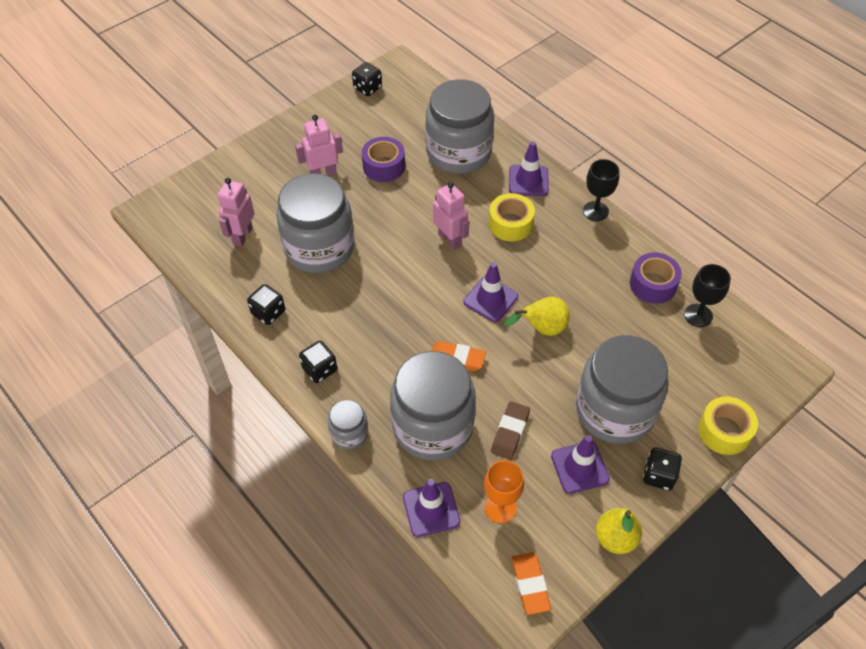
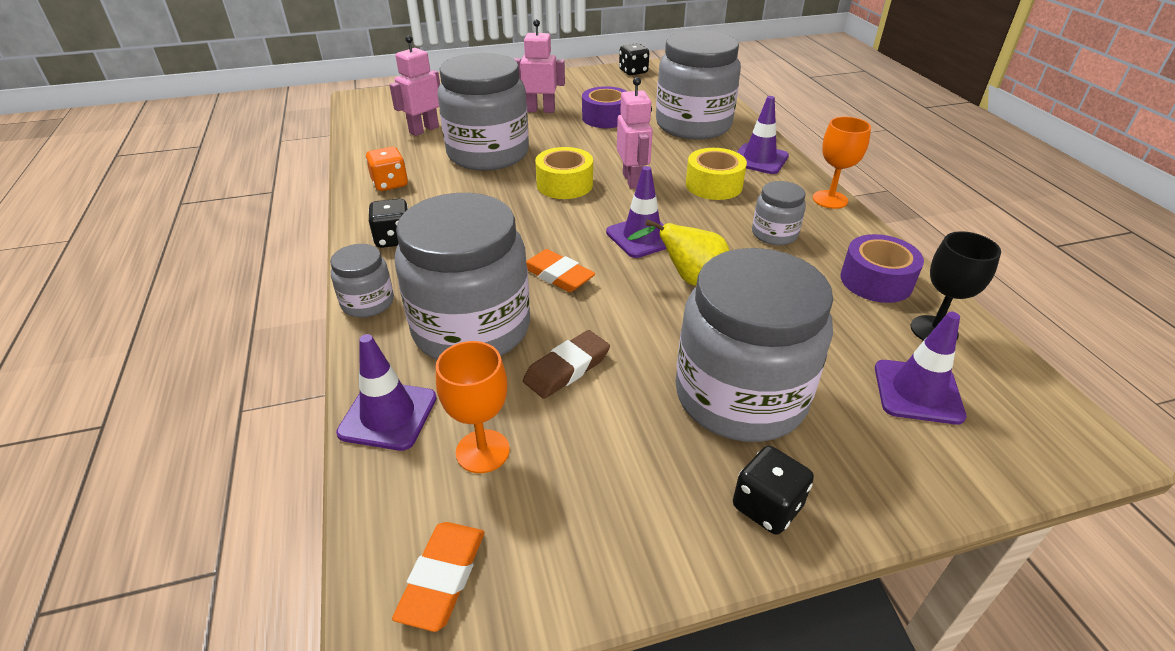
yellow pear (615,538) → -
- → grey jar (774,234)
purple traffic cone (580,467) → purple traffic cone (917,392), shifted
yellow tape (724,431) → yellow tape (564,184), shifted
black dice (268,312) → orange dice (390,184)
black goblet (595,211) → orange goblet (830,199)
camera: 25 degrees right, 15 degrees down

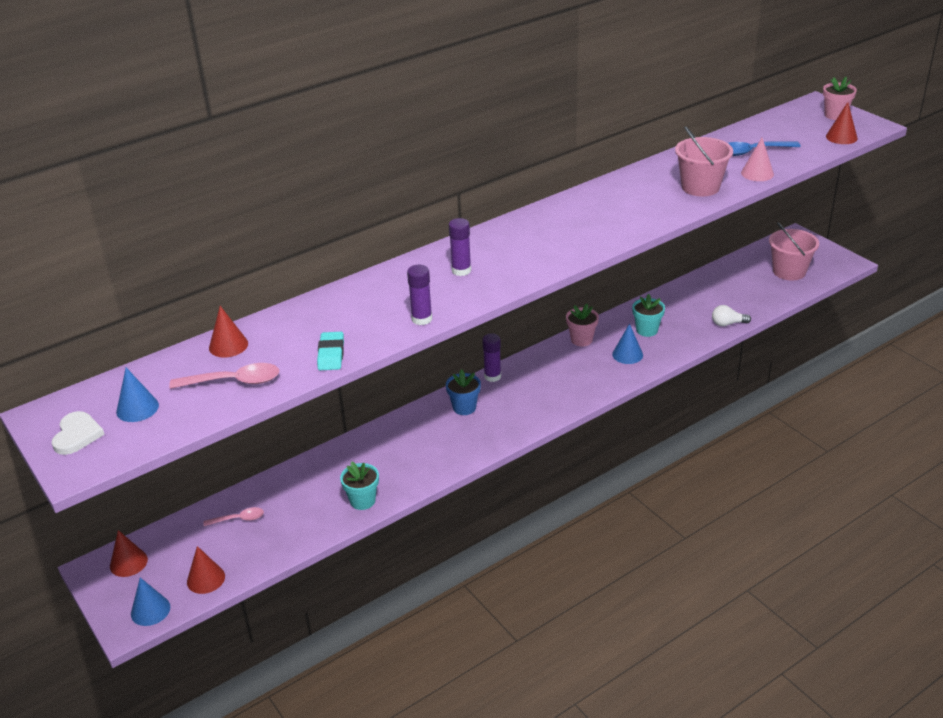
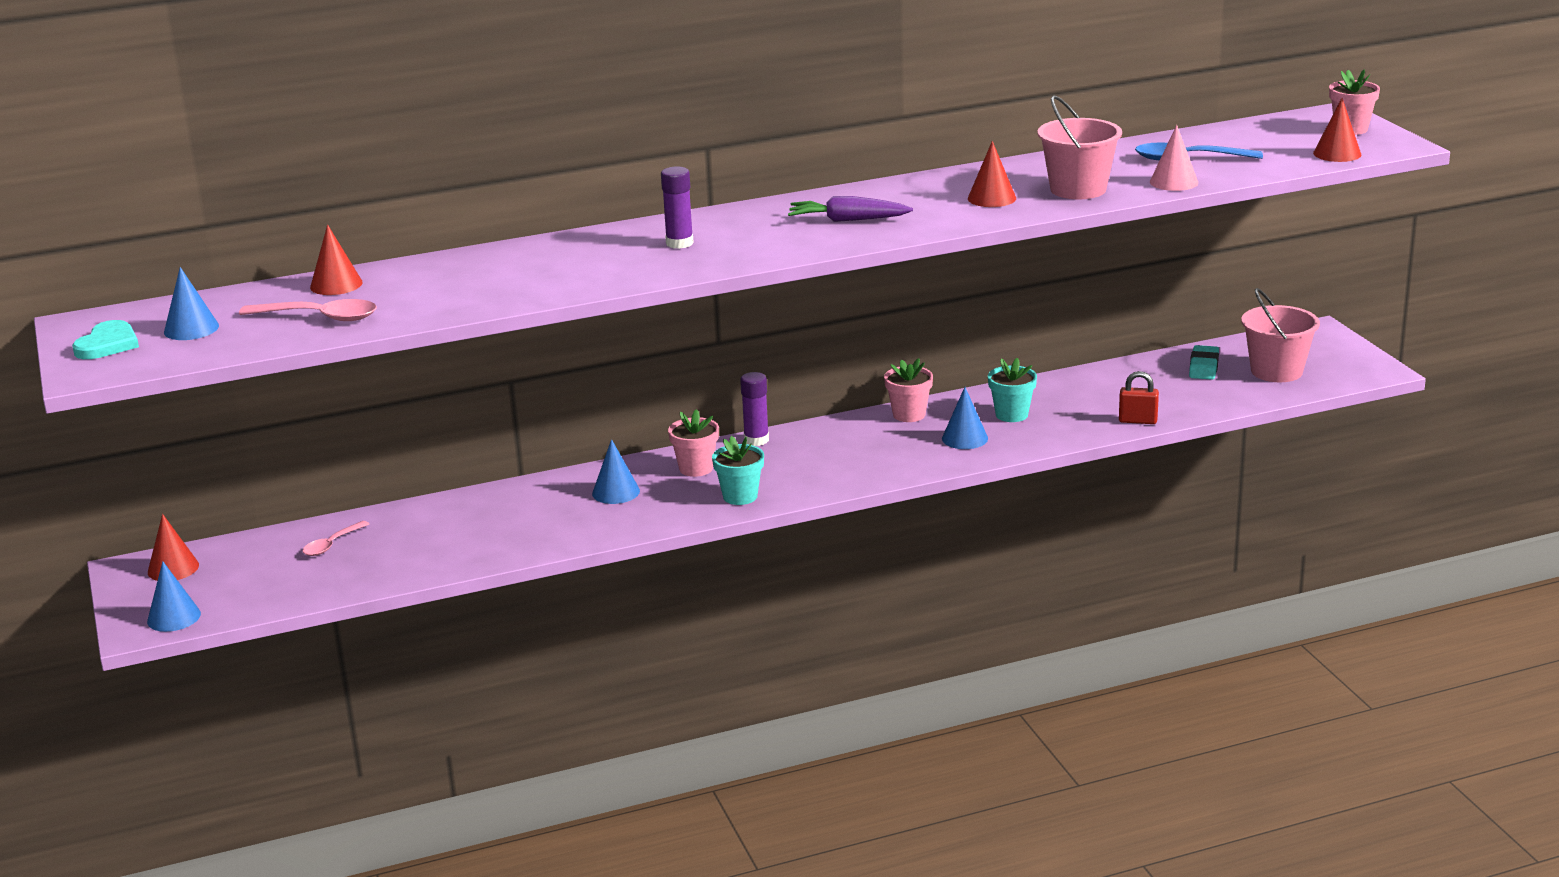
purple glue stick (422,319) → -
- → blue cone (616,492)
- → purple carrot (848,220)
red cone (206,579) → red cone (991,198), shifted
turquoise eraser (331,354) → turquoise eraser (1203,367), shifted
turquoise flower pot (362,501) → turquoise flower pot (740,496), shifted
white light bulb (727,324) → red padlock (1138,421)
white heart (77,435) → turquoise heart (108,344)
blue flower pot (464,407) → pink flower pot (696,468)
pink spoon (239,519) → pink spoon (331,544), 120 degrees clockwise
camera: 15 degrees right, 10 degrees down

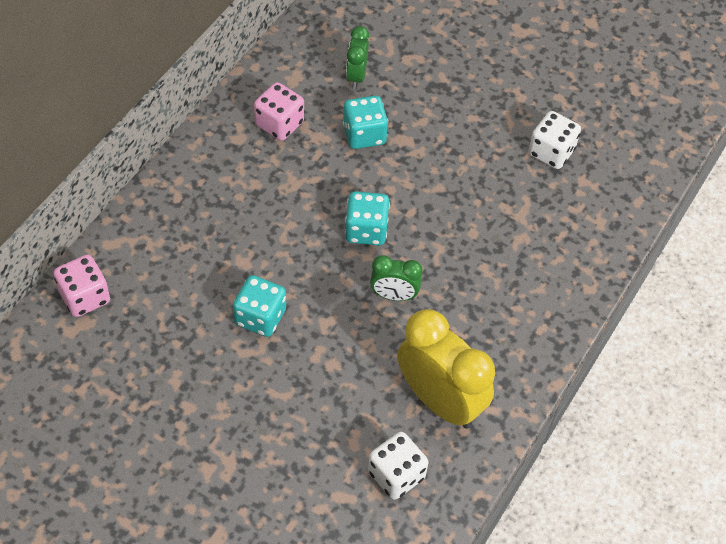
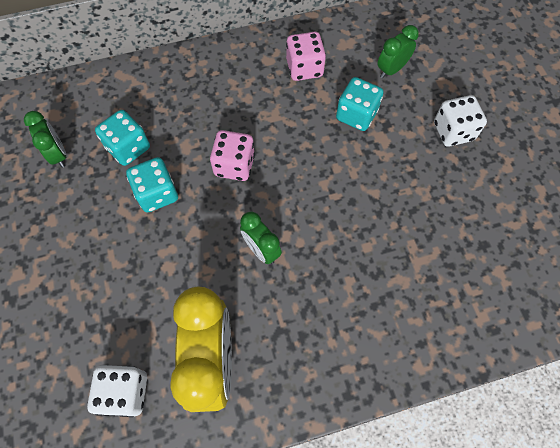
- → green clock (58,154)
pink dice (85,297) → pink dice (234,165), shifted
turquoise dice (366,230) → turquoise dice (128,148), shifted
white dice (551,152) → white dice (453,131), shifted
camera: 45 degrees right, 10 degrees up

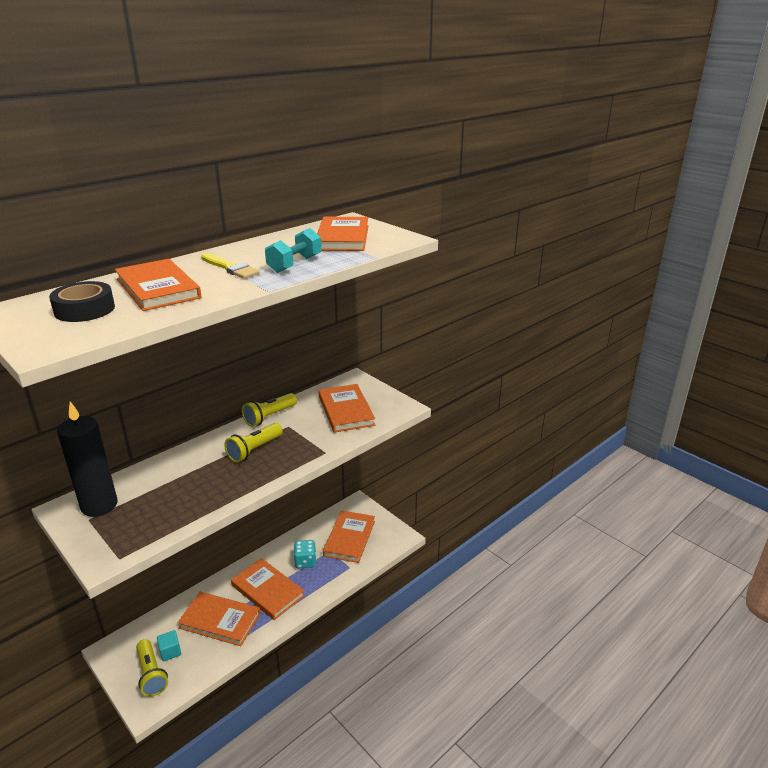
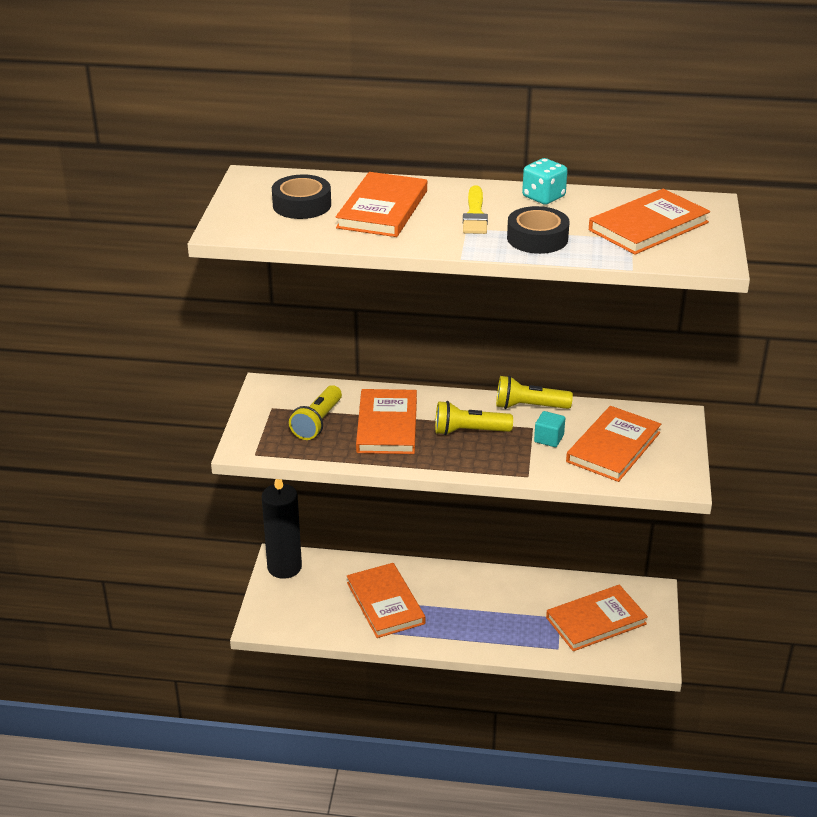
black candle (99,505) → black candle (284,567), shifted
yellow flashlight (151,674) → yellow flashlight (317,422), shifted
turquoise cube (170,651) → turquoise cube (549,439), shifted
orange book (267,590) → orange book (387,425), shifted
turquoise dice (305,562) → turquoise dice (543,197), shifted
turquoise dumbbell (295,264) → black tape (537,238)
camera: 50 degrees right, 5 degrees up

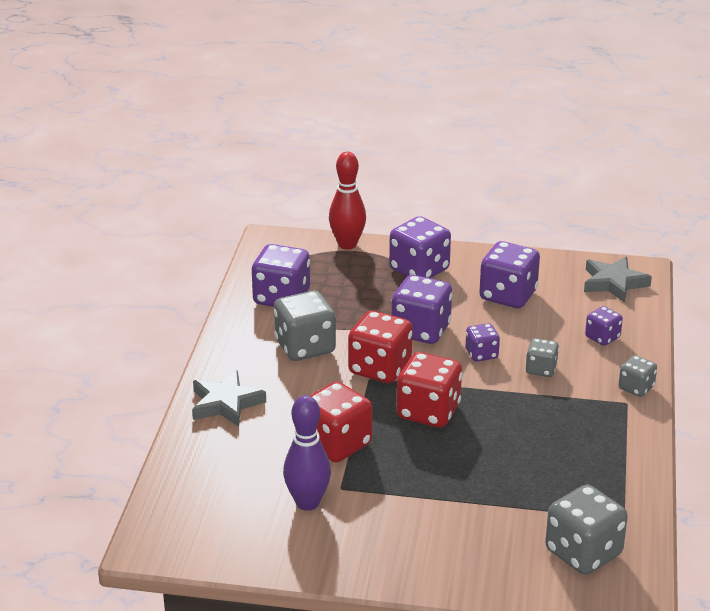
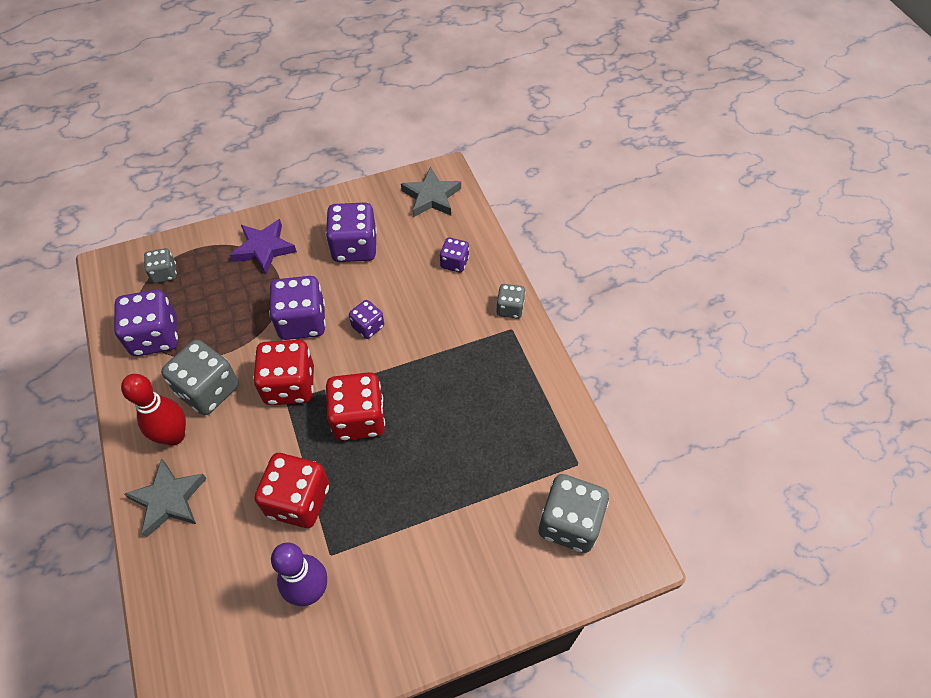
red bowling pin (347,244) → red bowling pin (174,436), shifted
grey dice (541,369) → grey dice (164,273), shifted
purple dice (419,270) → purple star (264,248)
camera: 30 degrees left, 25 degrees up

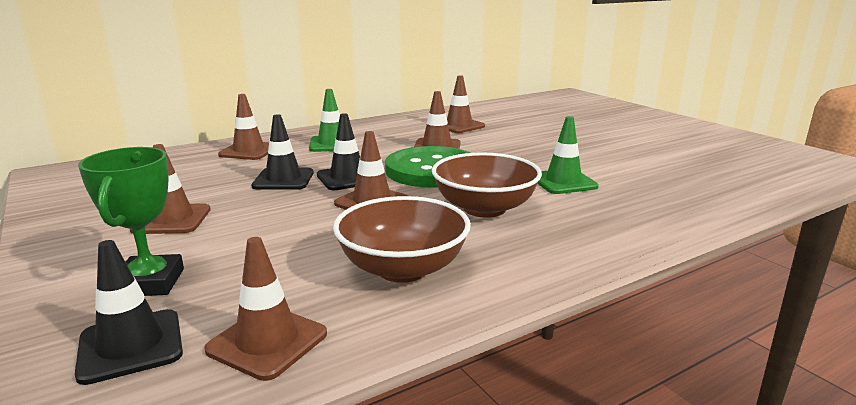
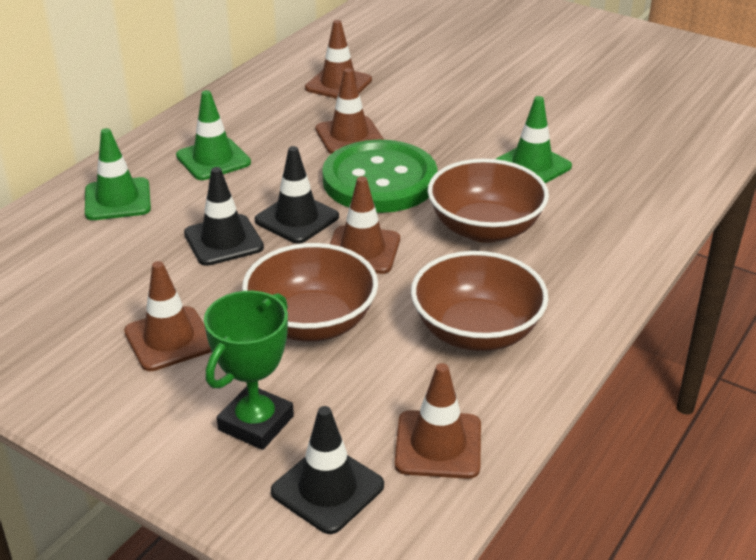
- → brown bowl (312,323)
brown traffic cone (249,151) → green traffic cone (117,200)
green trophy (150,282) → green trophy (256,423), 60 degrees clockwise
camera: 25 degrees left, 15 degrees up

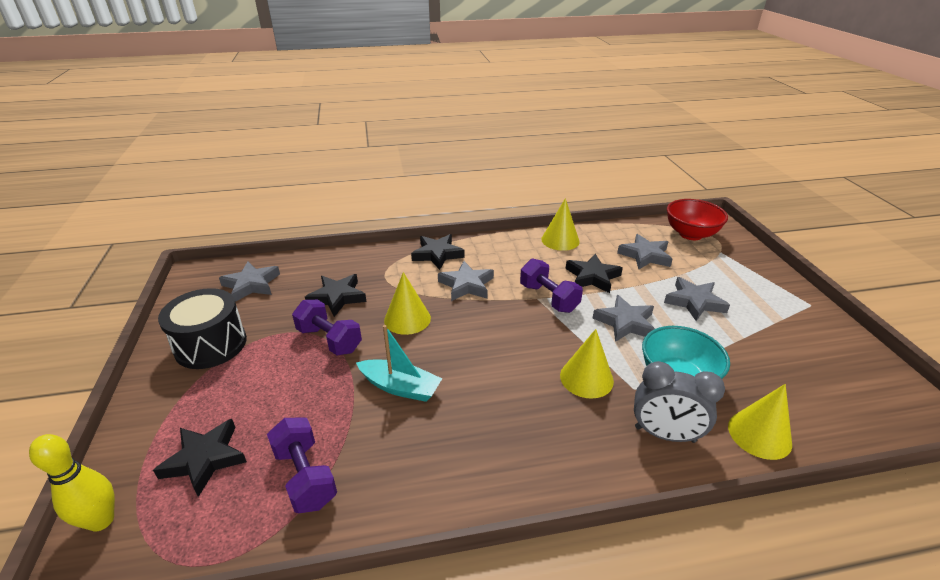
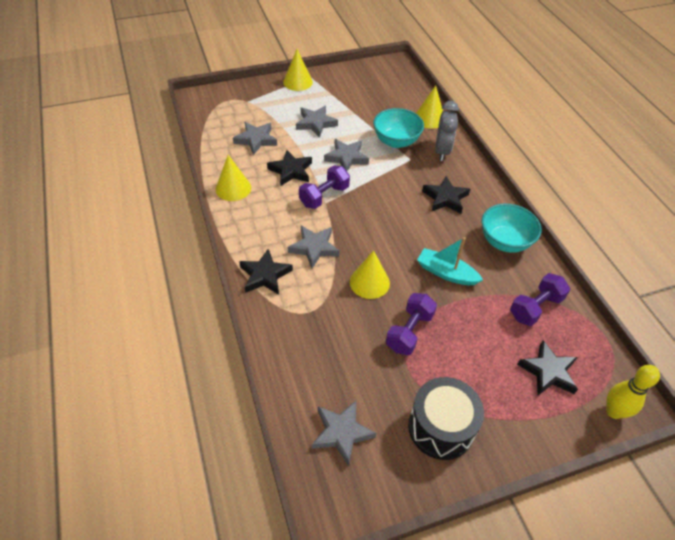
red bowl (690,234) → -
- → turquoise bowl (504,241)
black star (337,297) → black star (445,198), shifted
yellow cone (586,378) → yellow cone (298,82), shifted
turquoise boat (400,387) → turquoise boat (446,273), 75 degrees counterclockwise
camera: 100 degrees left, 15 degrees up

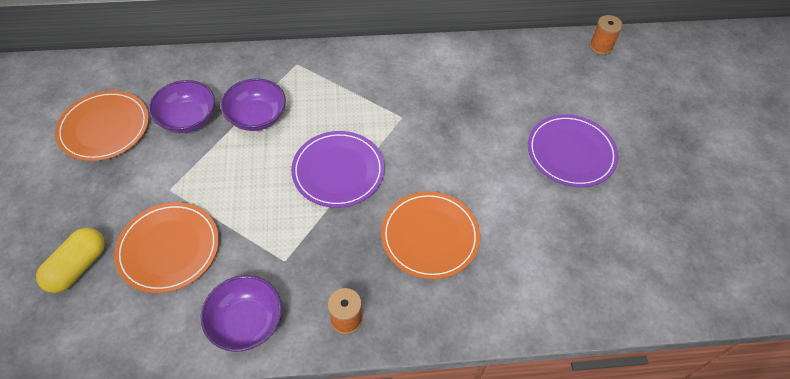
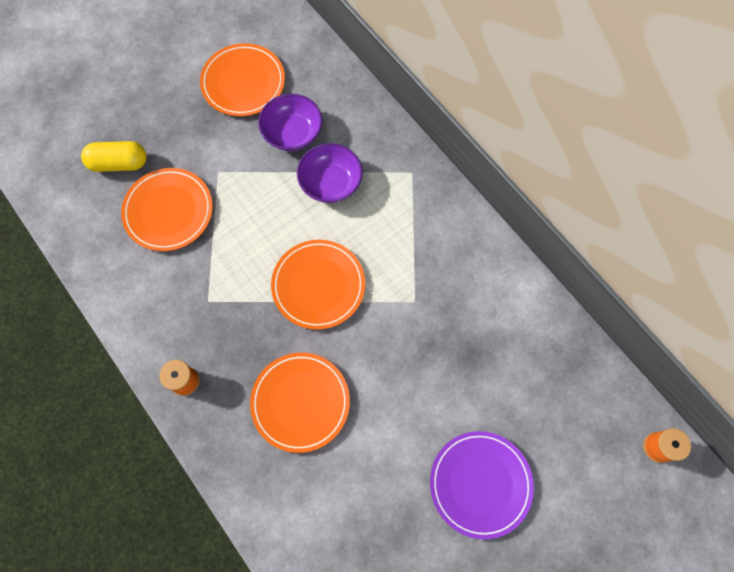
purple bowl (246,322) → -
purple plate (338,171) → orange plate (318,285)
camera: 60 degrees right, 15 degrees up

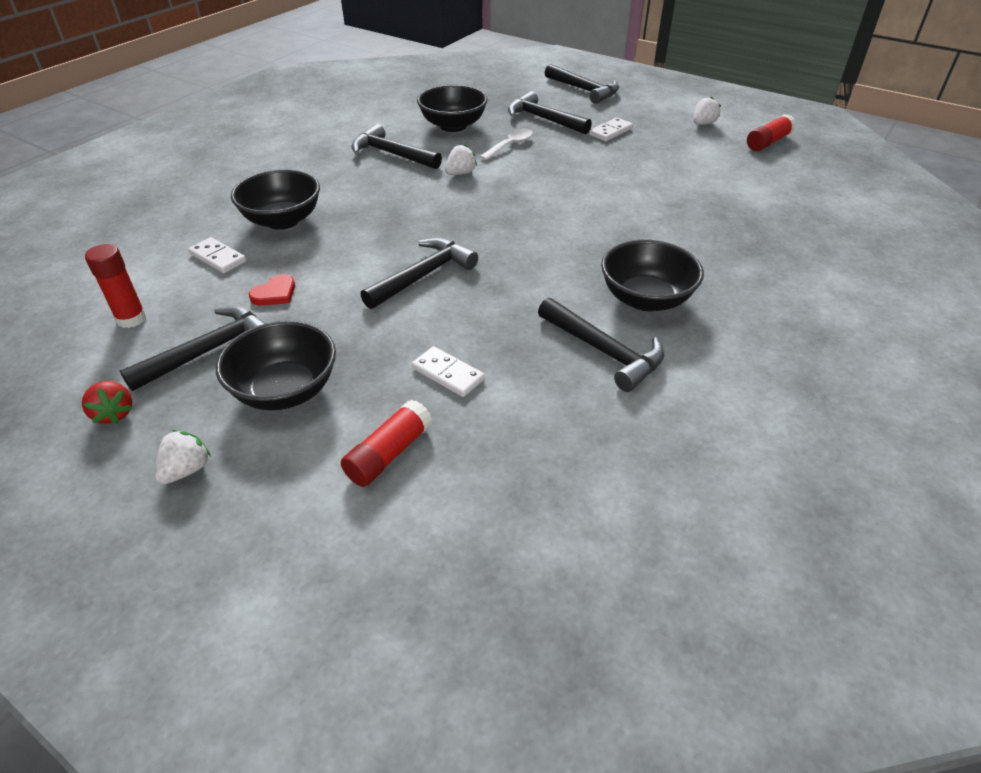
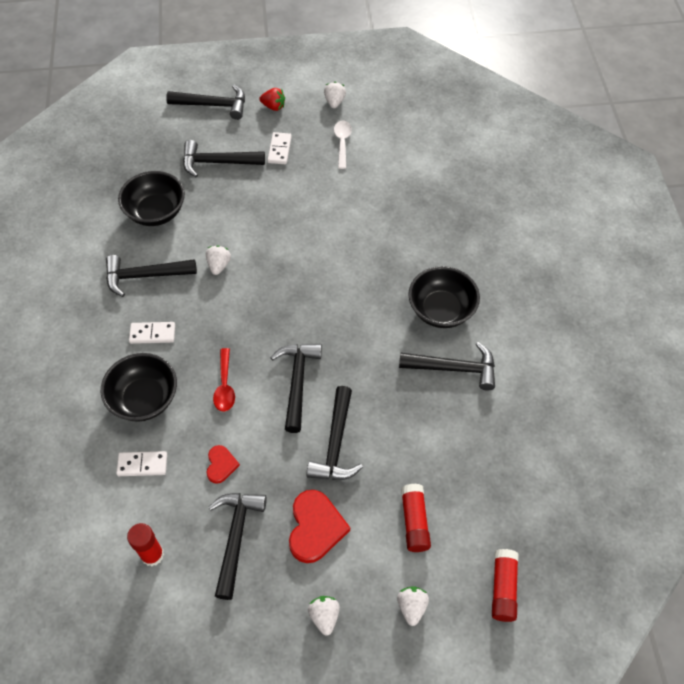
- → red spoon (225,386)
- → black hammer (335,443)
- → white strawberry (411,607)
red strawberry (114,414) → red strawberry (273,106), shifted
white domino (448,374) → white domino (152,334), shifted
white spoon (510,145) → white spoon (342,143), shifted
red glue stick (768,142) → red glue stick (503,588), shifted
black bowl (285,390) → red heart (315,527)
camera: 40 degrees left, 15 degrees up

